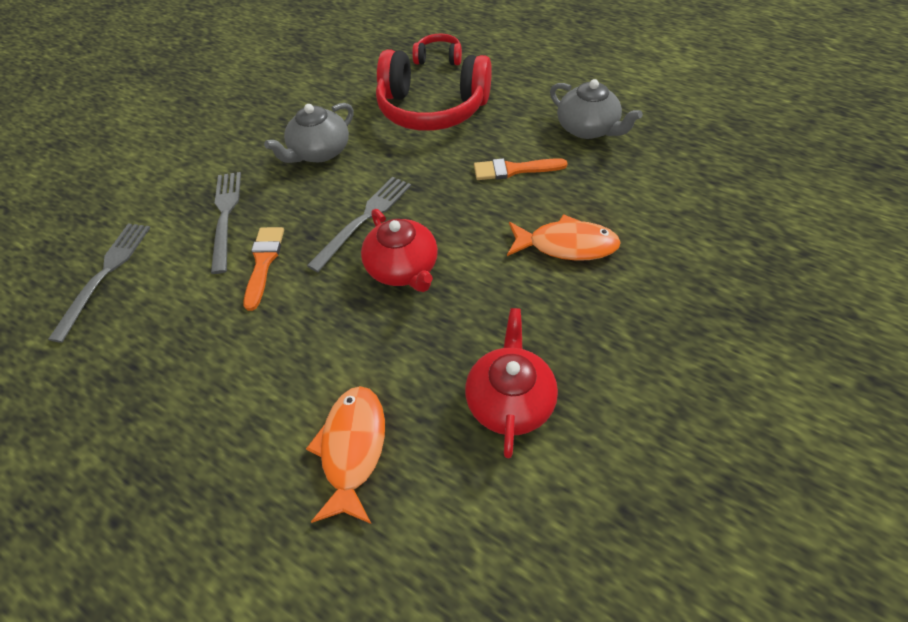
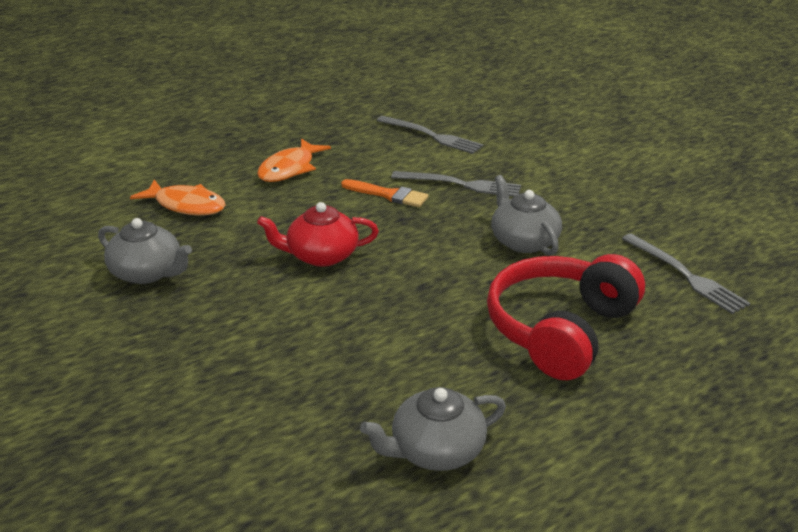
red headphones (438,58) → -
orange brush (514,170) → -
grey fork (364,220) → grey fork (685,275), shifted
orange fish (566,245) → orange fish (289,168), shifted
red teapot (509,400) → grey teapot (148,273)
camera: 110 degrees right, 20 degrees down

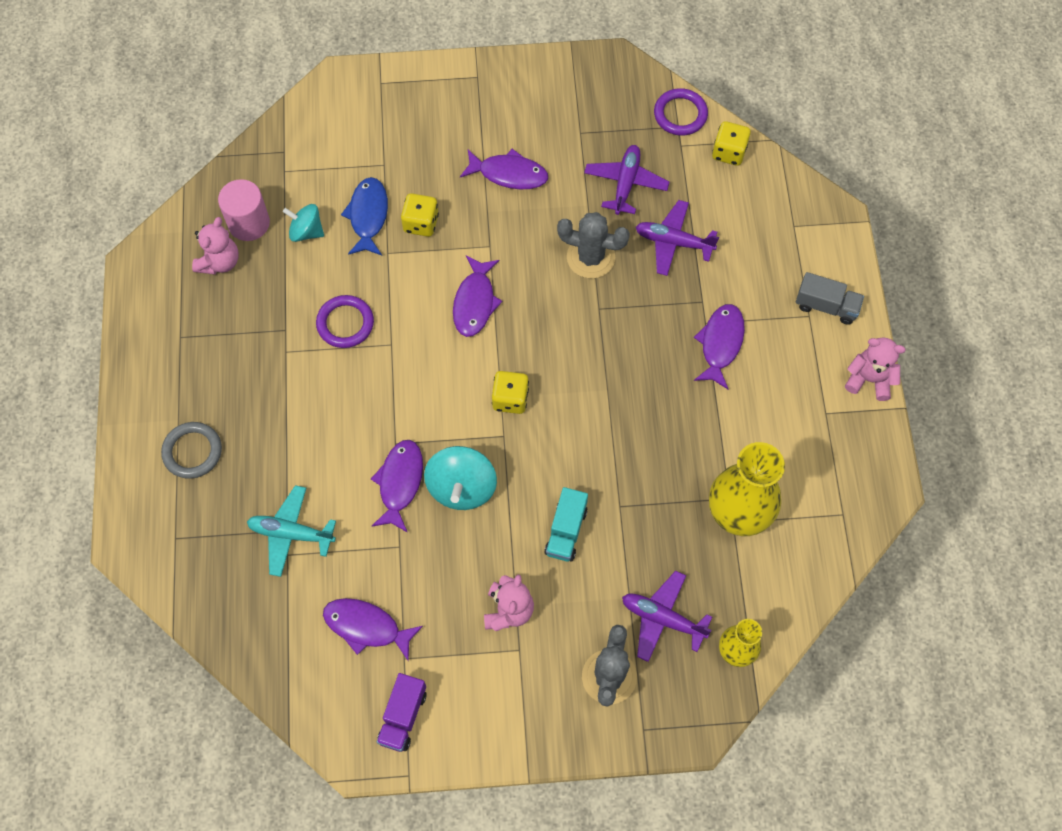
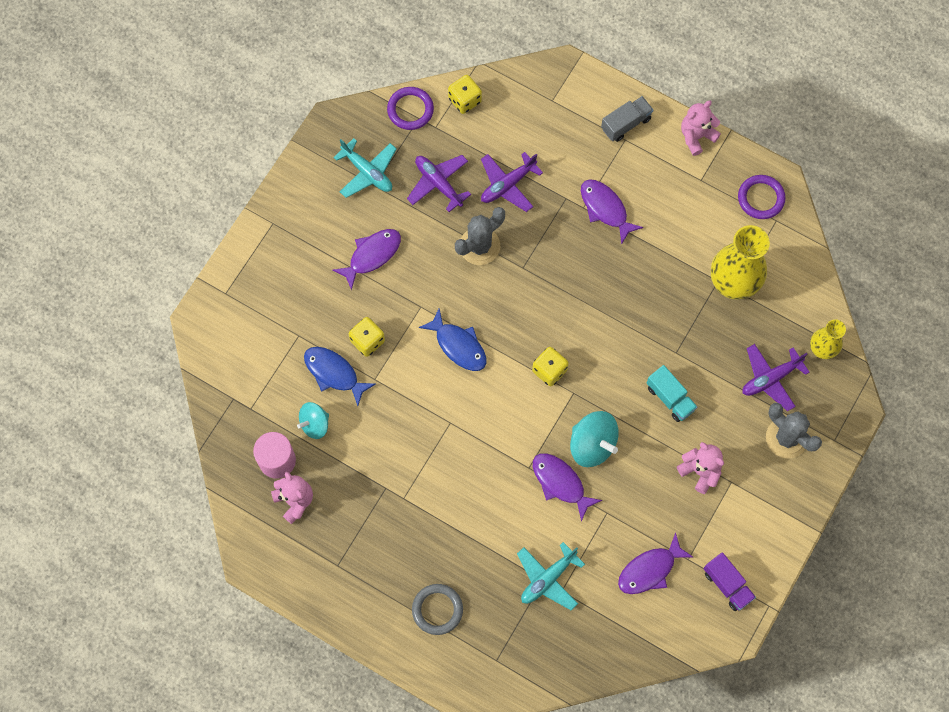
- → turquoise plane (367,172)
purple ring (345,323) → purple ring (761,198), shifted
purple fish (475,302) → blue fish (458,345)
camera: 55 degrees left, 5 degrees up

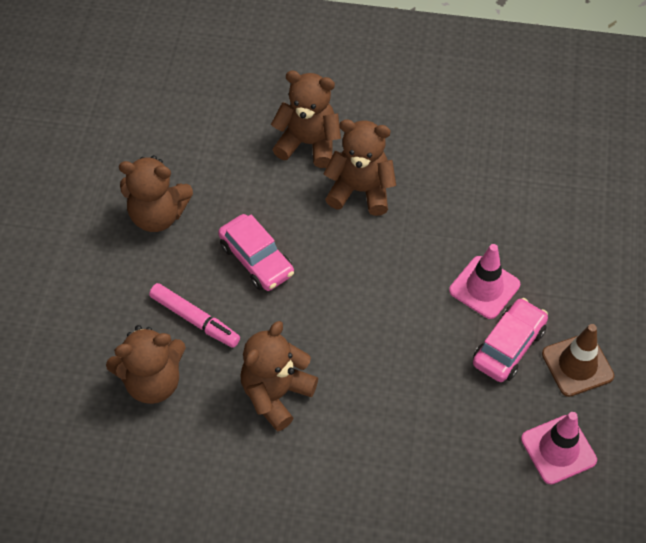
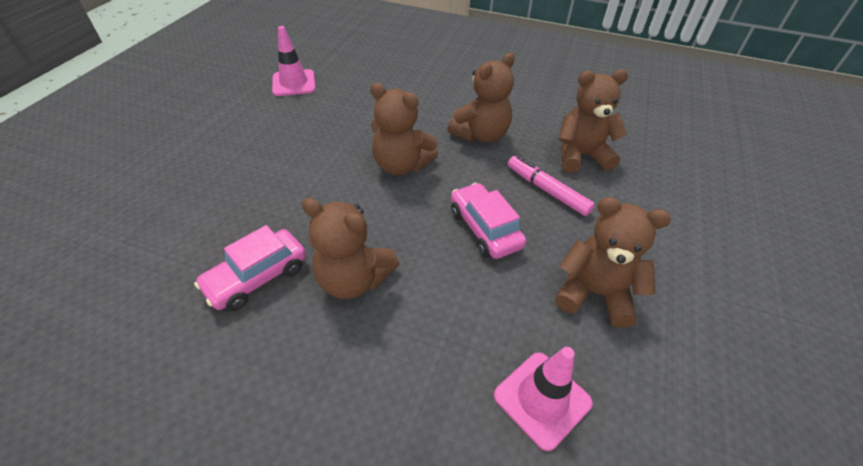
brown traffic cone (577,365) → -
brown teddy bear (308,143) → brown teddy bear (401,165), shifted
pink traffic cone (484,287) → pink traffic cone (542,399), shifted
pink car (508,346) → pink car (257,277), shifted
camera: 170 degrees left, 10 degrees down

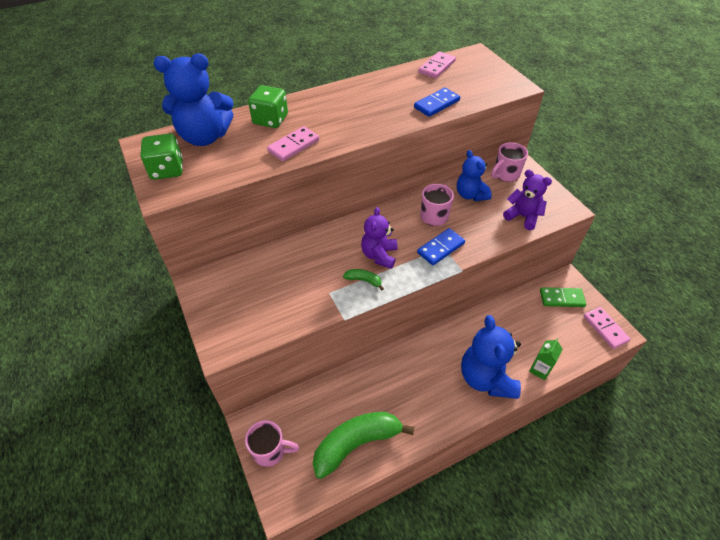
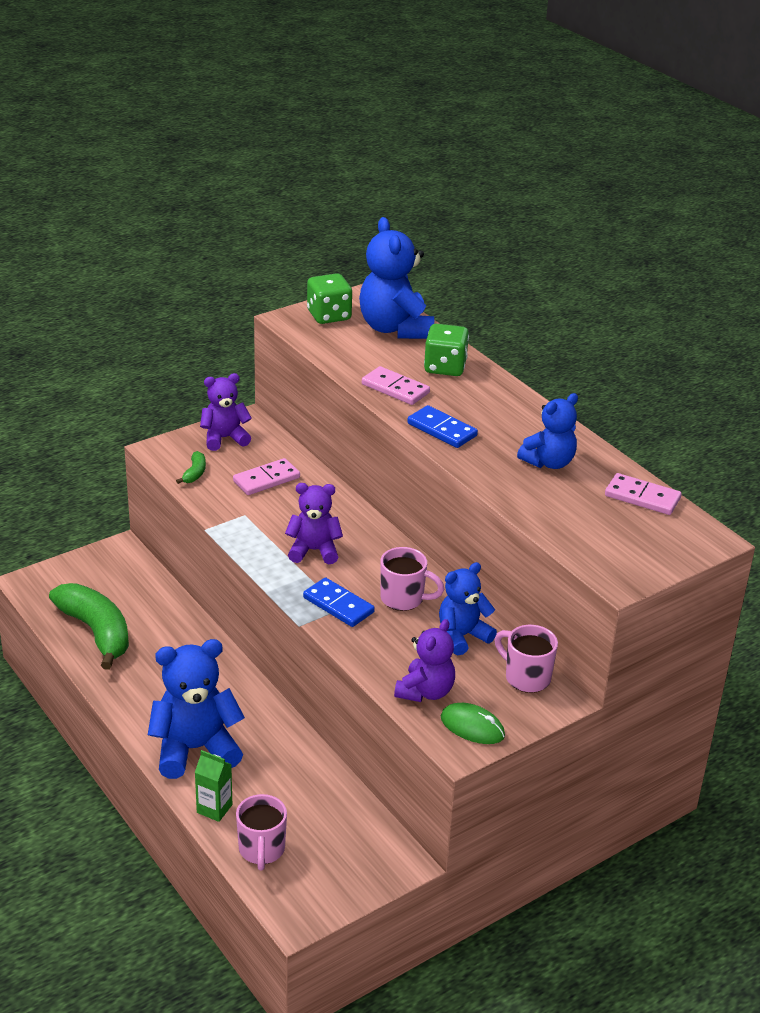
green domino (561,298) → -
- → purple teddy bear (224,438)
- → green mouse (472,727)
- → blue teddy bear (549,462)
pink mug (270,451) → pink mug (261,850), shifted
green banana (364,280) → green banana (195,473), shifted
blue domino (436,104) → blue domino (442,430), shifted
pink domino (605,328) → pink domino (266,479), shifted
camera: 80 degrees right, 15 degrees down

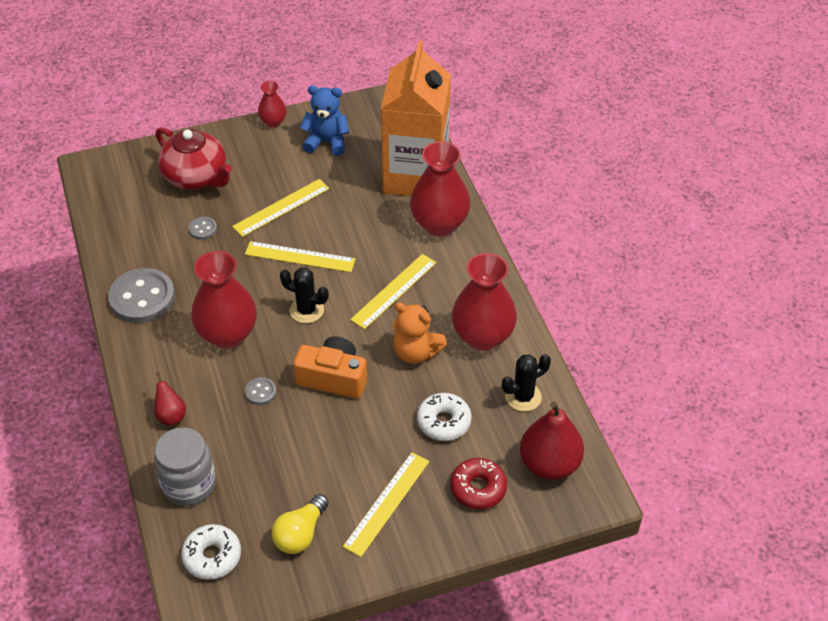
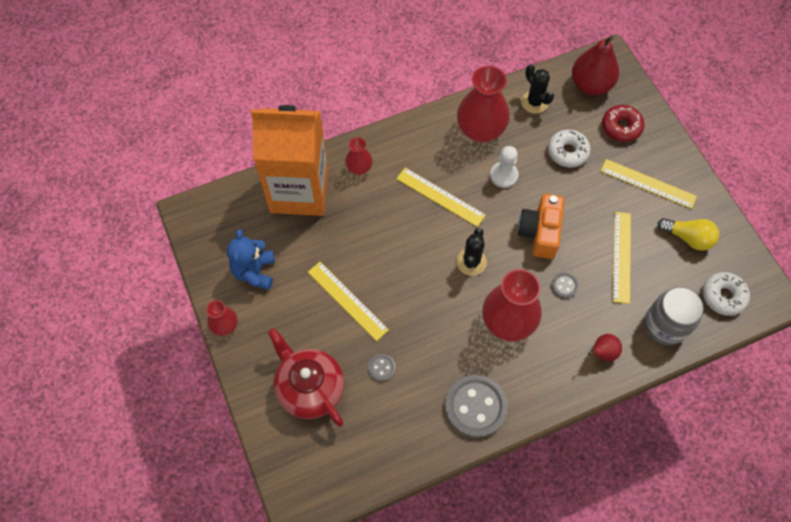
yellow ruler (300,257) → yellow ruler (621,256), shifted
orange teddy bear (416,352) → white pawn (503,175)
red teapot (196,177) → red teapot (309,388), 75 degrees counterclockwise
red vase (439,224) → red vase (359,168), x0.52
camera: 95 degrees left, 15 degrees up

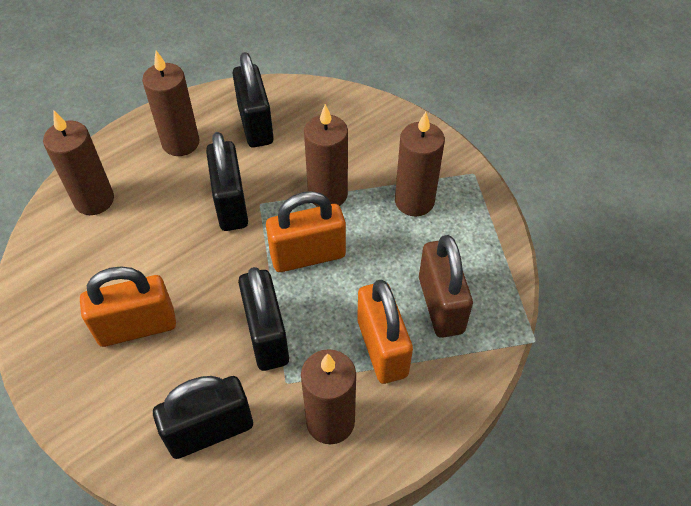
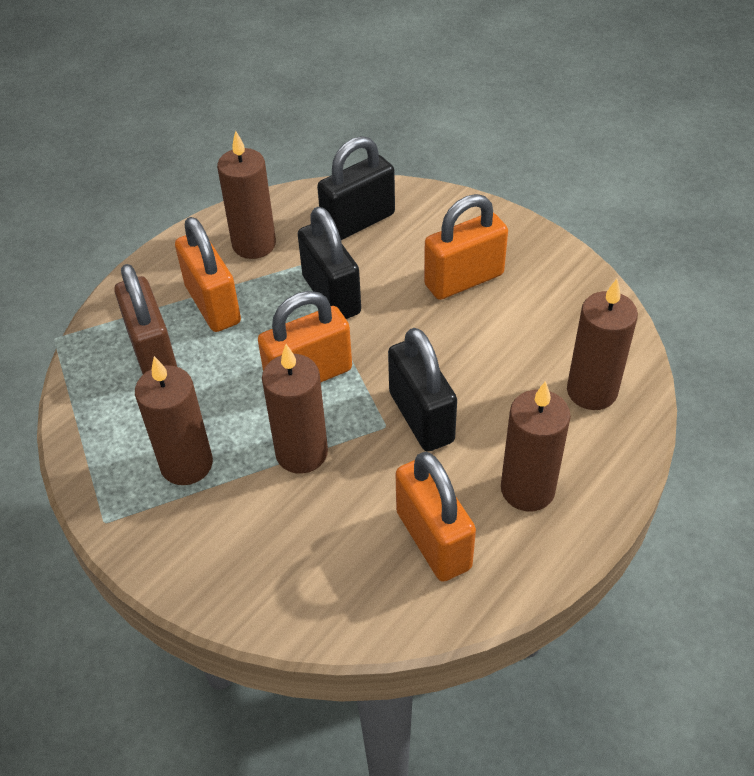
black padlock (255,125) → orange padlock (433,540)
camera: 170 degrees right, 5 degrees down

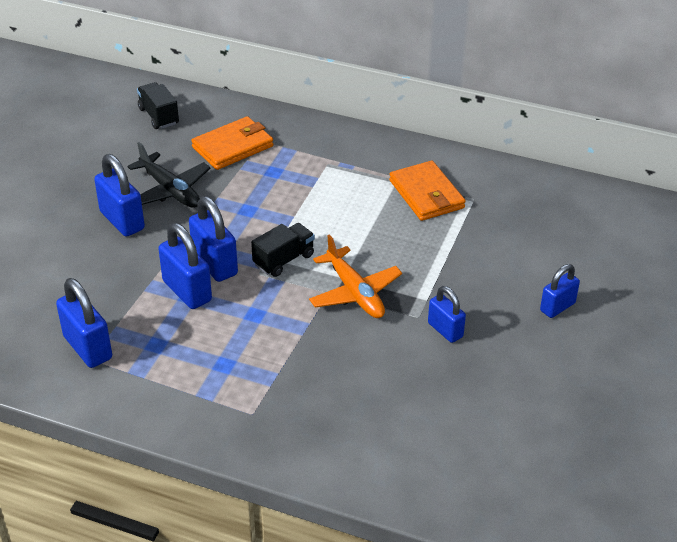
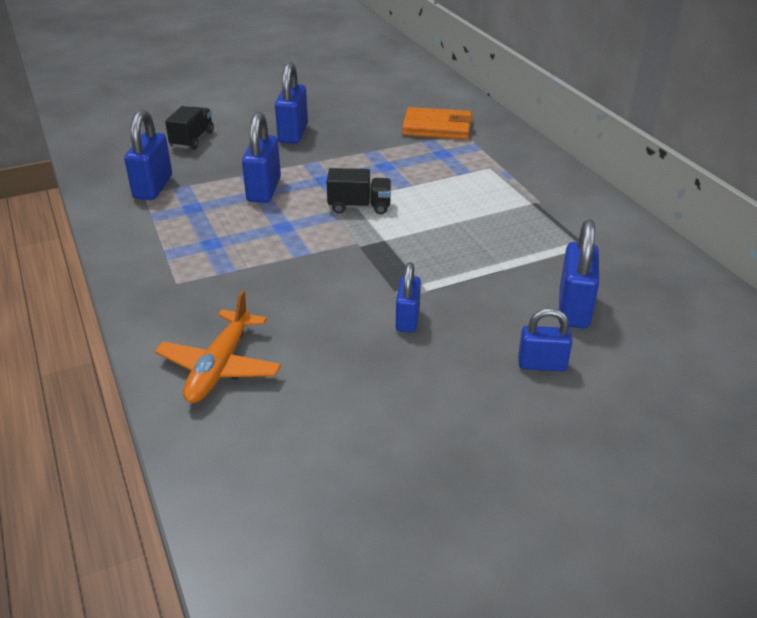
black plane (170,190) → -
orange wallet (426,194) → -
black truck (158,116) → black truck (192,140), shifted
blue padlock (215,264) → blue padlock (574,309), shifted
orange plane (355,292) → orange plane (219,367), shifted
camera: 45 degrees right, 5 degrees down

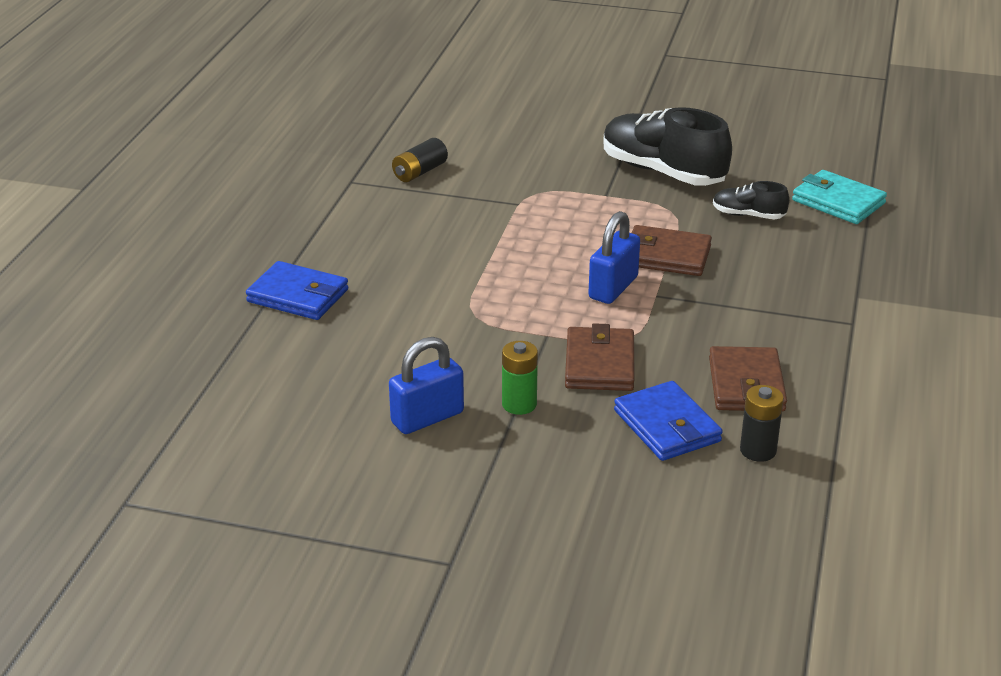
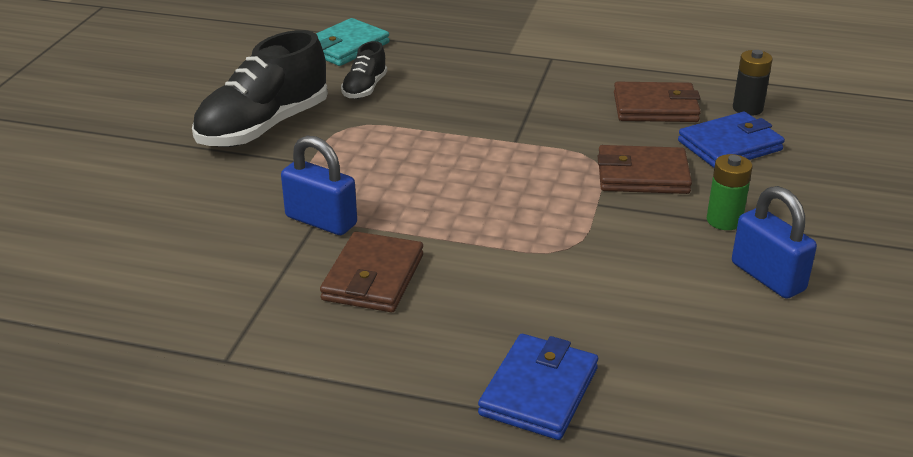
black battery (420,172) → -
blue padlock (613,288) → blue padlock (321,221), shifted
brown wallet (666,256) → brown wallet (373,277), shifted
camera: 90 degrees left, 0 degrees up

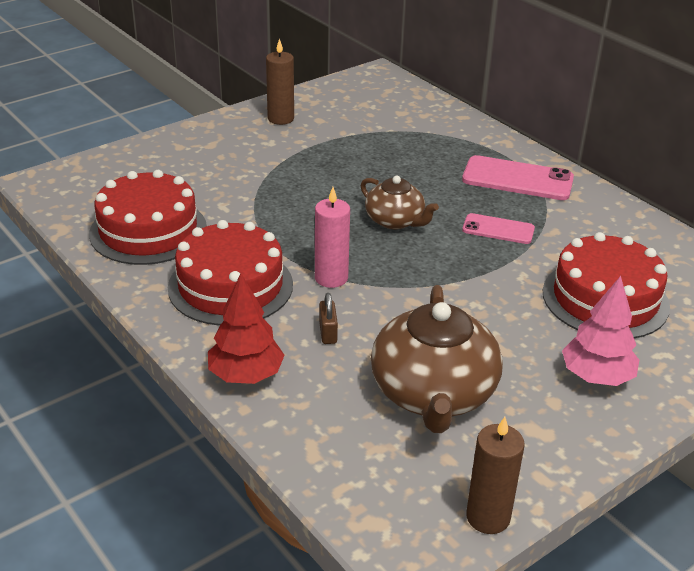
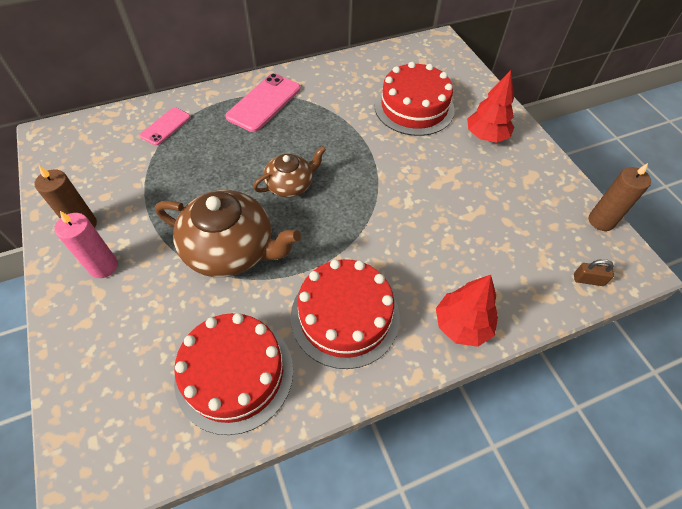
pink candle (331,278) → pink candle (103,266), shifted
brown padlock (328,332) → brown padlock (588,280), shifted
brown teapot (433,393) → brown teapot (231,249), shifted
pink phone (498,229) → pink phone (165,126), shifted
pink tree (596,377) → red tree (486,136)
camera: 75 degrees left, 20 degrees up

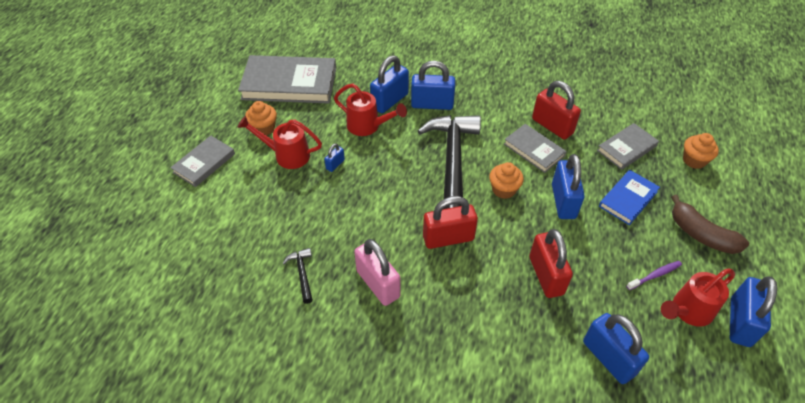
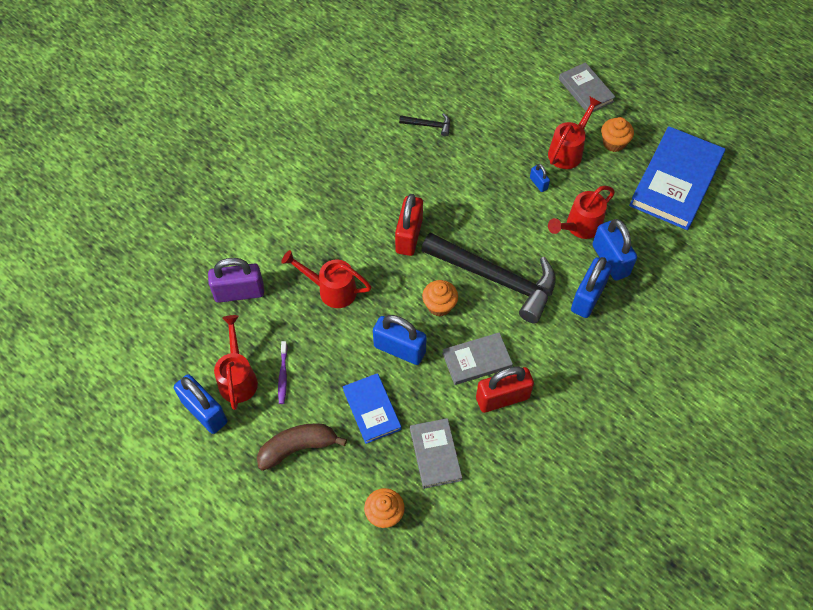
pink padlock (378,284) → -
red padlock (546,275) → red watering can (332,290)
grey book (289,83) → blue book (676,181)
blue padlock (608,358) → purple padlock (239,292)
camera: 115 degrees right, 10 degrees up

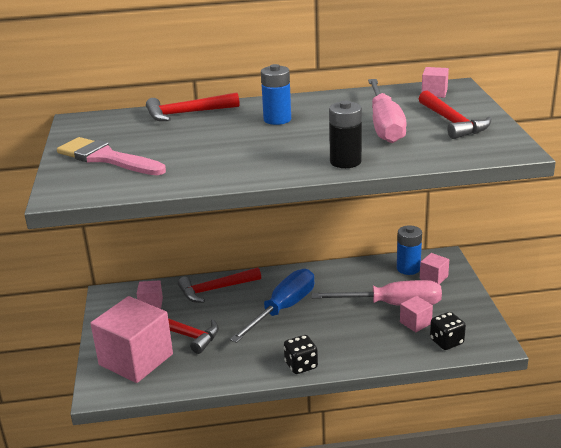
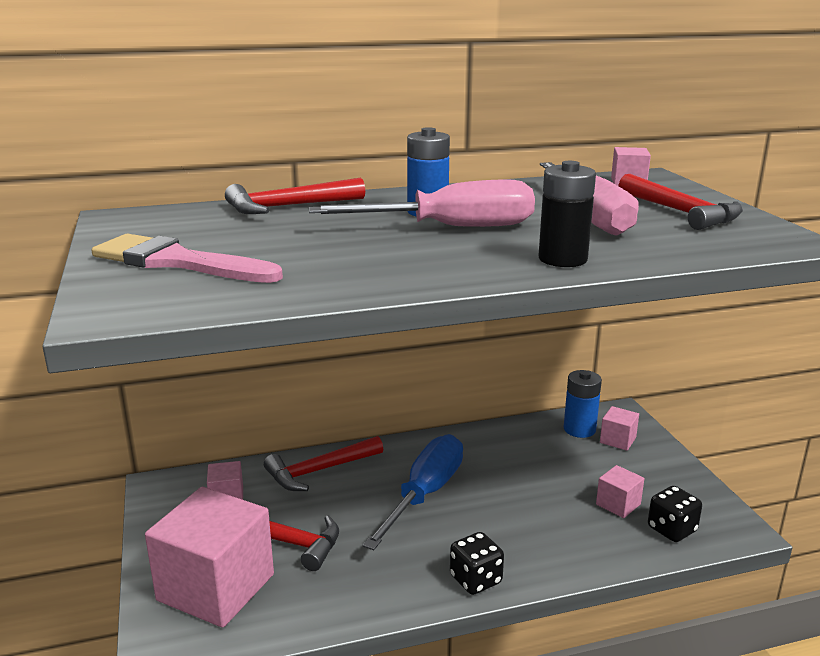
pink screwdriver (392,305) → pink screwdriver (451,228), shifted
camera: 10 degrees left, 5 degrees down

